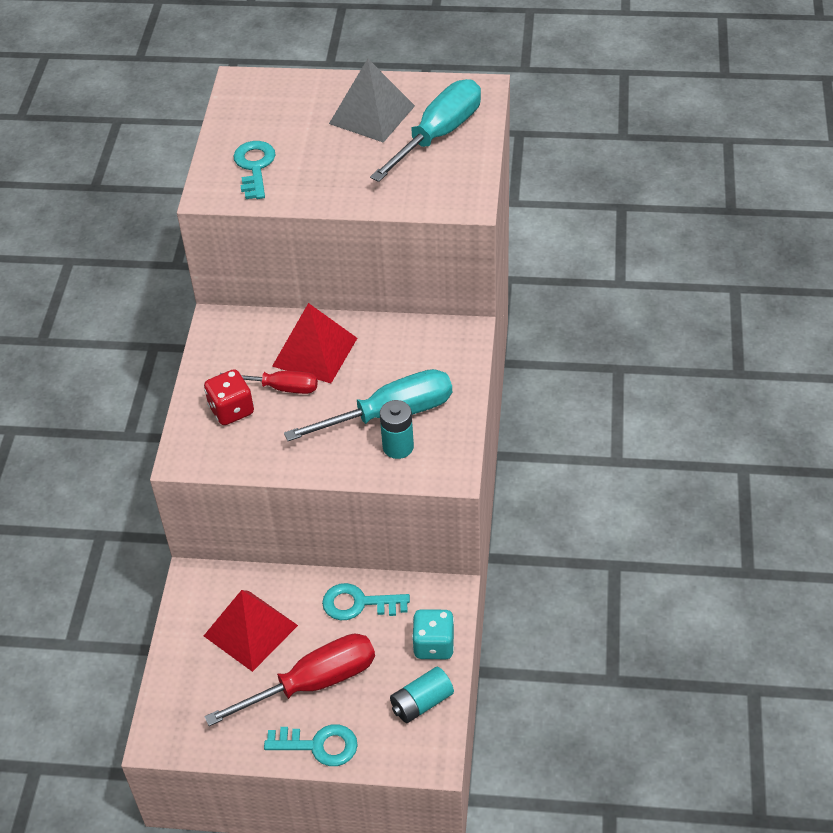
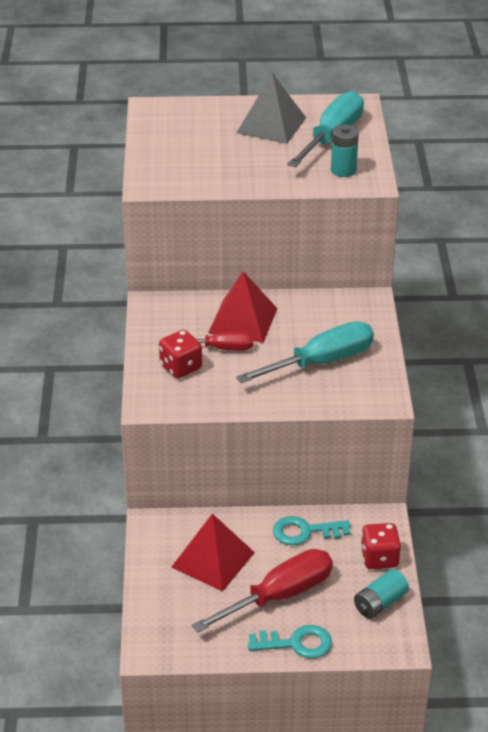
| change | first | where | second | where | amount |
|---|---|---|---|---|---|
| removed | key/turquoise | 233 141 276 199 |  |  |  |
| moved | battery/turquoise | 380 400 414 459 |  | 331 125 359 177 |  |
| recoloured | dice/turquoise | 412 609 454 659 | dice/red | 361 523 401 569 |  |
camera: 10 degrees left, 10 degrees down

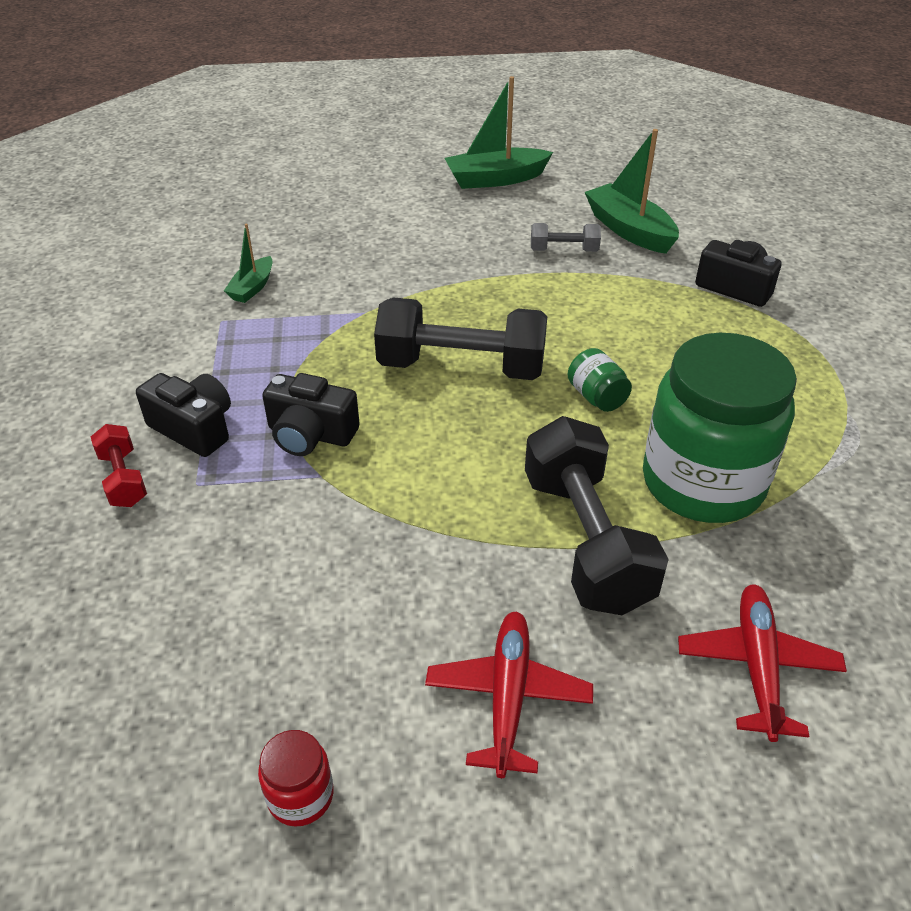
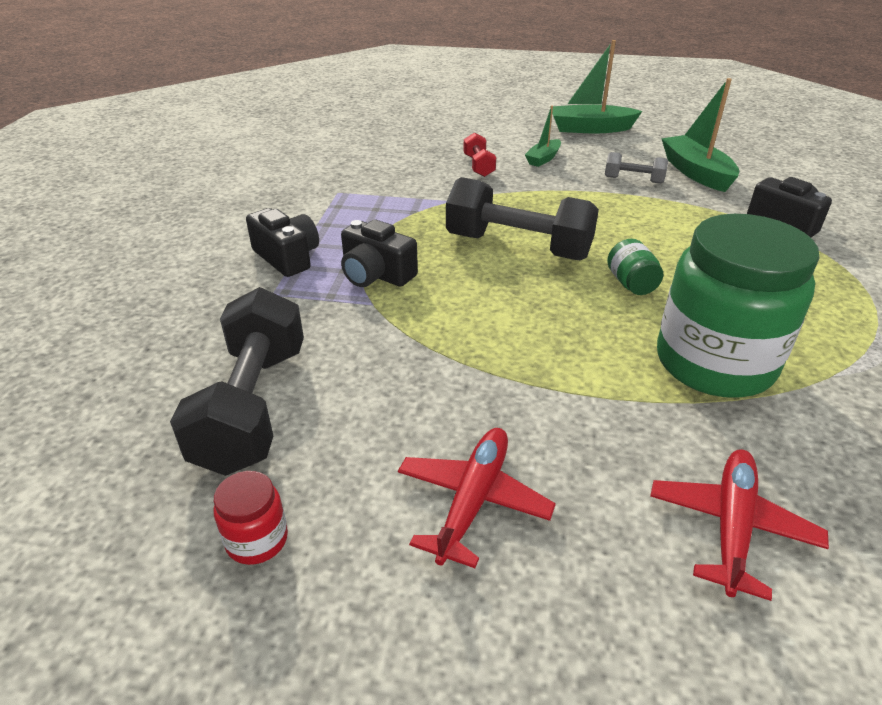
| change | first | where | second | where | amount |
|---|---|---|---|---|---|
| moved | boat/green | 224 224 272 303 |  | 525 105 561 167 |  |
| moved | dumbbell/black | 525 416 669 615 |  | 170 287 304 476 |  |
| moved | dumbbell/red | 91 424 147 507 |  | 463 132 496 177 |  |
camera: 15 degrees right, 5 degrees down

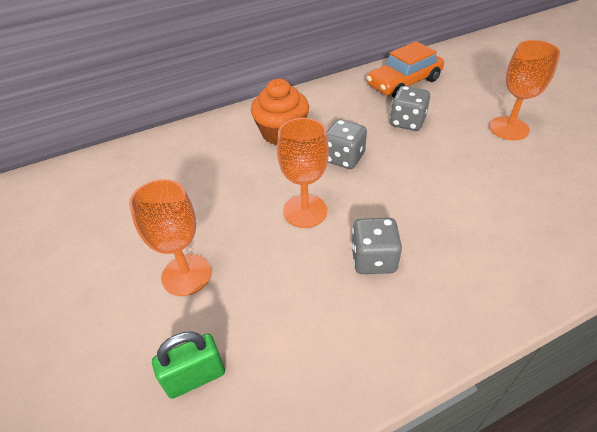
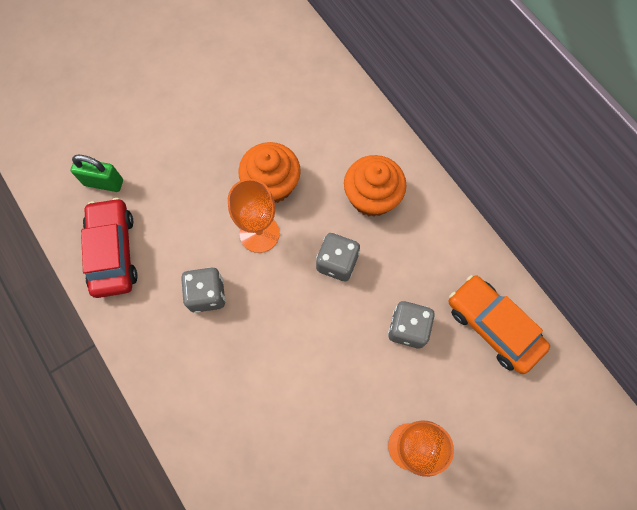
| change | first | where | second | where | amount |
|---|---|---|---|---|---|
| removed | goblet/orange | 129 179 211 296 |  |  |  |
| turned | padlock/green | 152 331 225 399 |  | 71 154 123 192 | 45 degrees counterclockwise |
| added |  |  | cupcake/orange | 238 142 301 203 |  |
| added |  |  | car/red | 81 198 138 298 |  |
camera: 80 degrees right, 25 degrees up

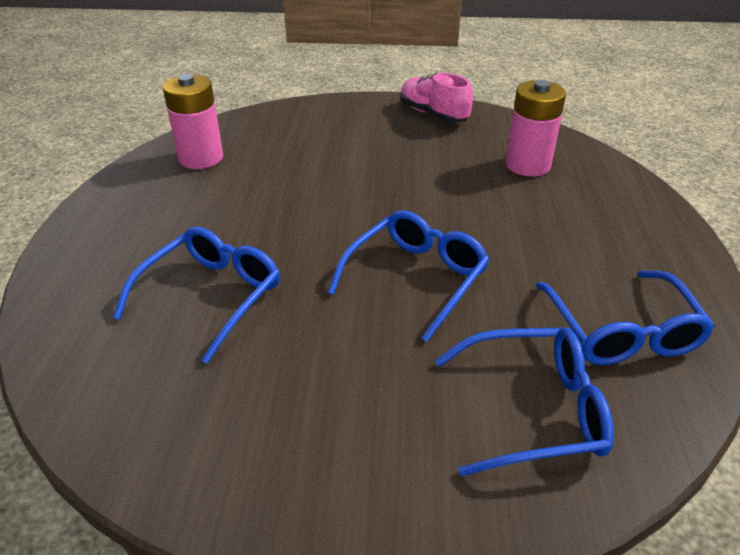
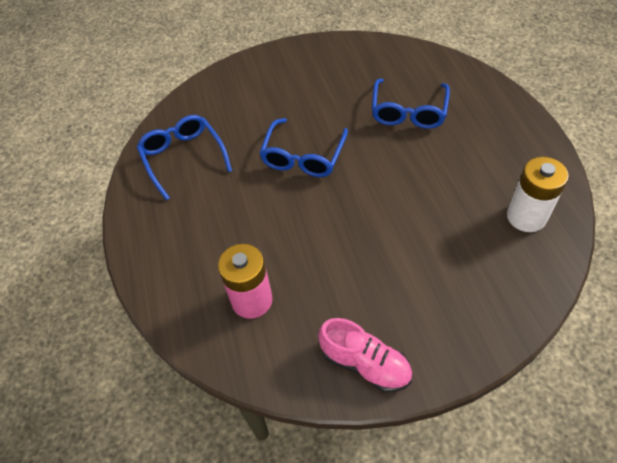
| change | first | where | second | where | amount |
|---|---|---|---|---|---|
| recoloured | battery/pink | 163 74 223 169 | battery/white | 507 157 569 232 |  |
| removed | glasses/blue | 435 327 614 476 |  |  |  |
camera: 165 degrees right, 15 degrees up

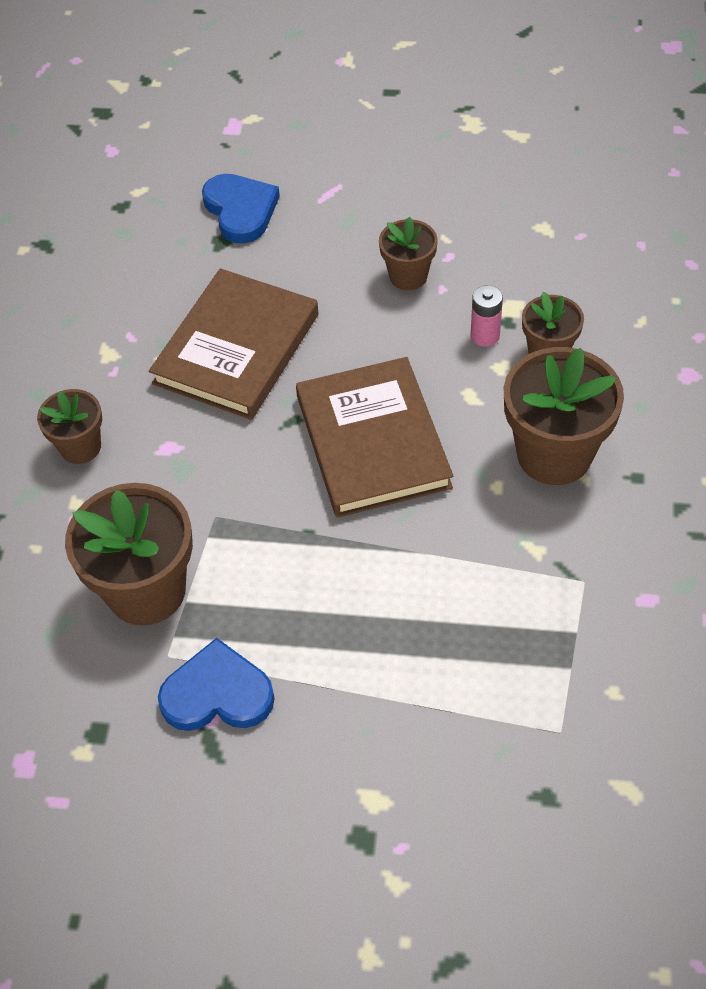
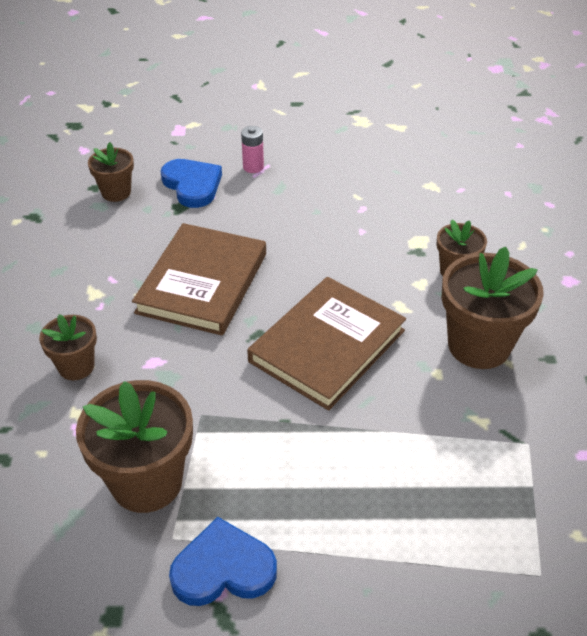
| change | first | where | second | where | amount |
|---|---|---|---|---|---|
| moved | flower pot/brown | 379 217 438 290 |  | 88 142 134 202 |  |
| moved | battery/pink | 471 285 503 347 |  | 241 126 264 173 |  |
| turned | book/brown | 296 357 453 518 |  | 247 277 406 411 | 60 degrees clockwise |
camera: 10 degrees left, 10 degrees down

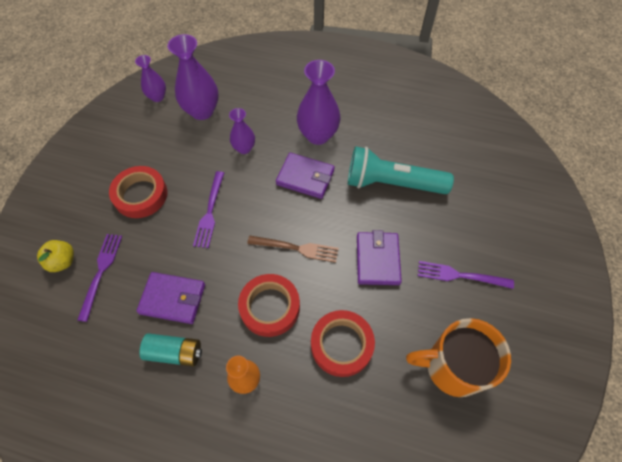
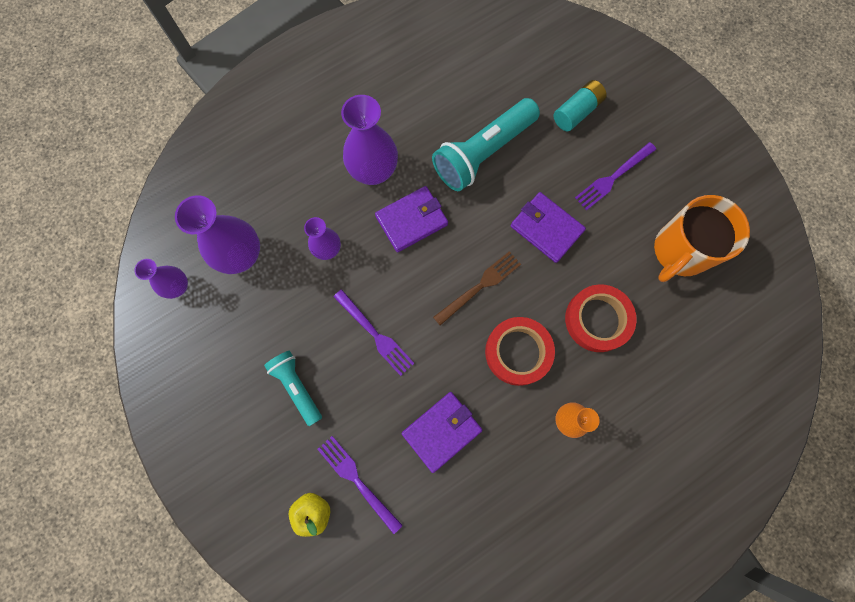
| change | first | where | second | where | amount |
|---|---|---|---|---|---|
| replaced | tape/red | 109 166 167 218 | flashlight/turquoise | 264 351 322 426 |  |
| moved | battery/turquoise | 140 333 202 366 |  | 553 80 607 131 |  |
camera: 50 degrees left, 15 degrees up

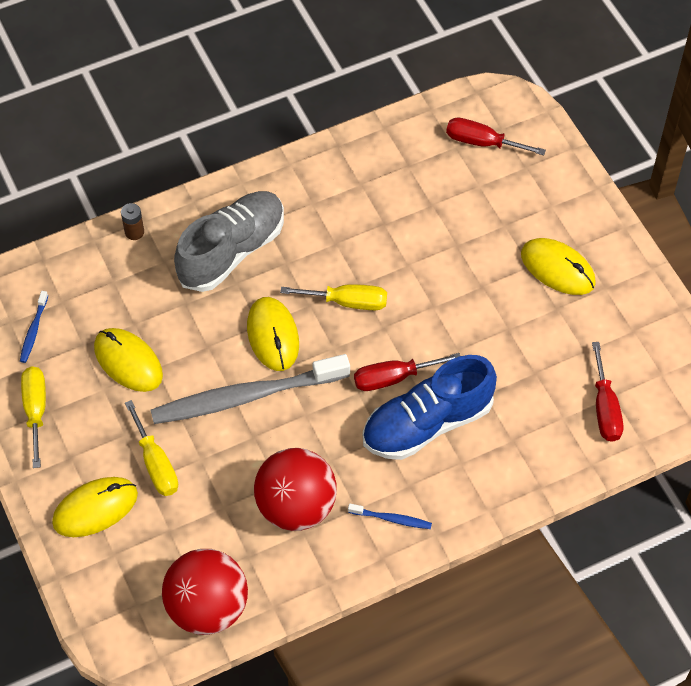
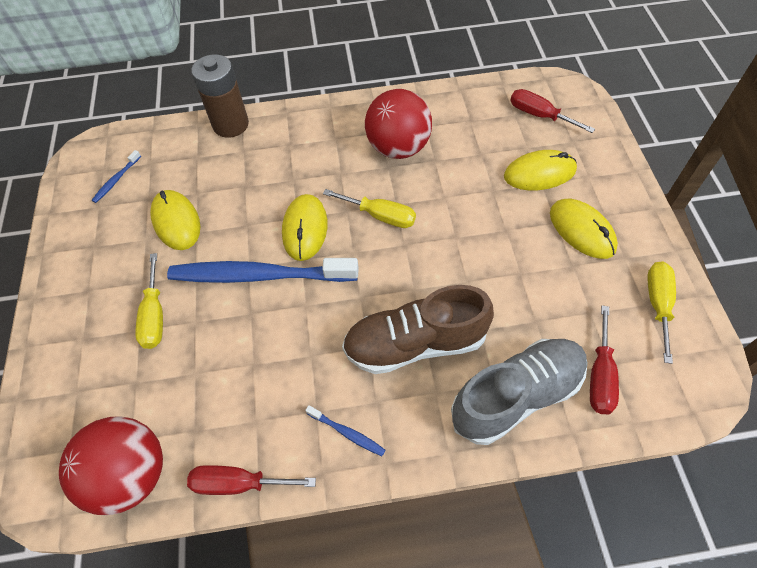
| change | first | where | second | where | amount |
|---|---|---|---|---|---|
| moved | shoe/grey | 174 191 284 292 |  | 451 339 588 445 |  |
| resized | battery/brown | 121 203 144 240 |  | 191 54 249 138 | x2.23 |
| moved | screwdriver/red | 354 353 460 391 |  | 187 465 316 495 |  |
| recoloured | toothbrush/grey | 151 354 350 424 | toothbrush/blue | 167 258 359 283 |  |
| recoloured | shoe/blue | 363 355 497 460 | shoe/brown | 342 285 494 374 |  |
| moved | screwdriver/yellow | 21 366 46 468 |  | 647 261 676 364 |  |
| moved | ball/red | 254 448 337 531 |  | 365 89 432 159 |  |
| moved | mouse/yellow | 52 477 138 537 |  | 504 150 577 190 |  |
camera: 20 degrees right, 0 degrees up

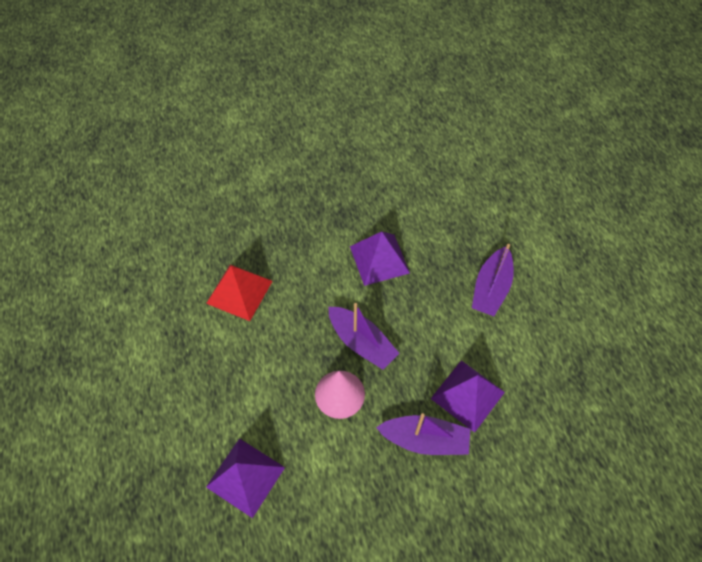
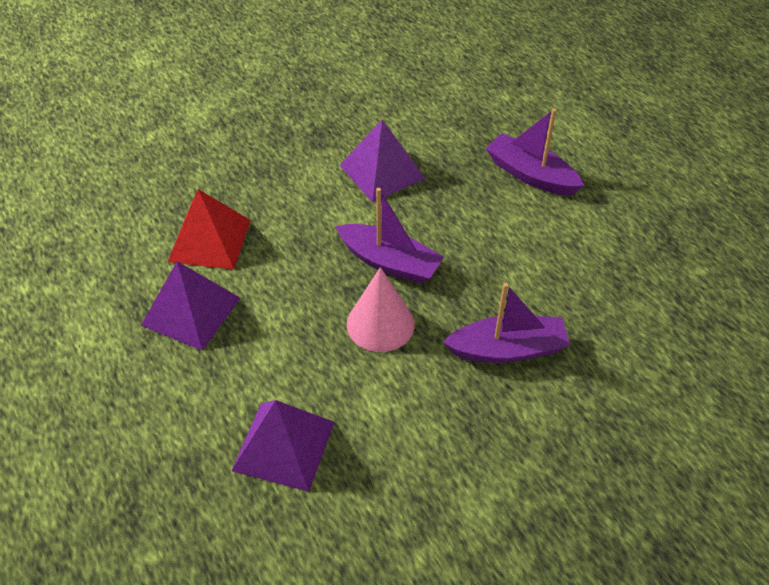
| change | first | where | second | where | amount |
|---|---|---|---|---|---|
| turned | boat/purple | 472 244 514 316 |  | 486 109 584 196 | 120 degrees clockwise |
| moved | pyramid/purple | 431 360 505 433 |  | 141 261 240 350 |  |
camera: 15 degrees left, 10 degrees down

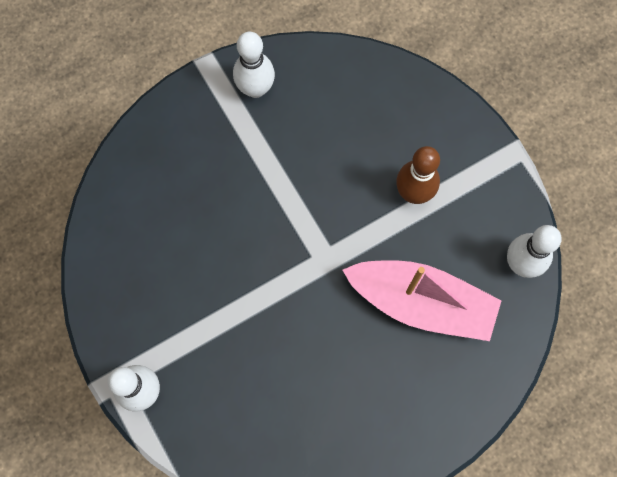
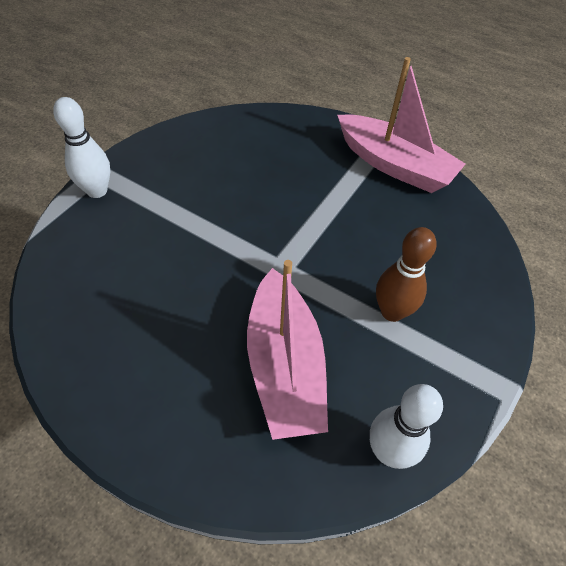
| change | first | where | second | where | amount |
|---|---|---|---|---|---|
| replaced | bowling pin/white | 233 32 275 98 | boat/pink | 337 57 465 193 |  |
camera: 60 degrees right, 20 degrees down

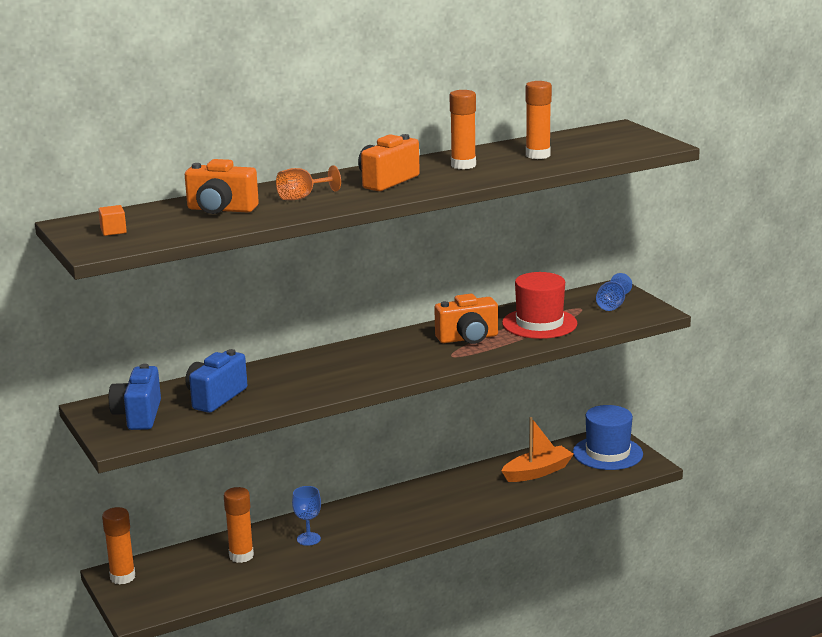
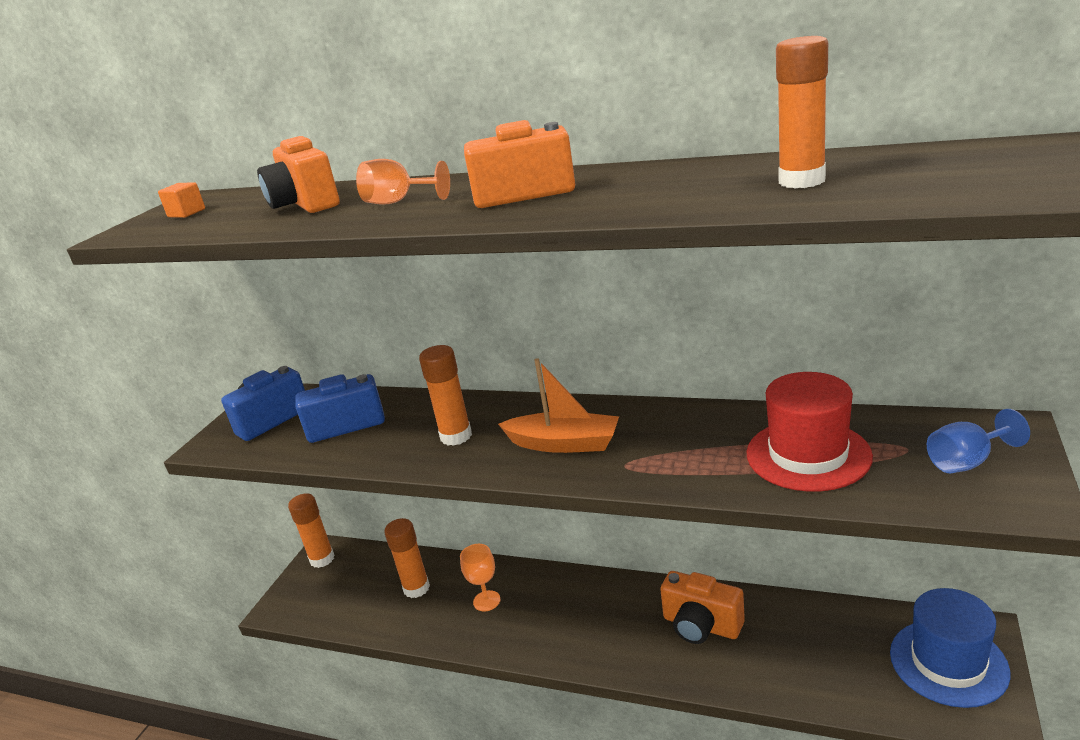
| change | first | where | second | where | amount |
|---|---|---|---|---|---|
| moved | glue stick/orange | 450 90 476 169 |  | 419 345 472 446 |  |
| moved | camera/orange | 434 294 498 344 |  | 660 571 745 644 |  |
| moved | boat/orange | 502 417 574 482 |  | 498 358 619 453 |  |
| recoloured | goblet/blue | 292 486 321 546 | goblet/orange | 460 544 500 612 |  |
camera: 50 degrees right, 5 degrees up

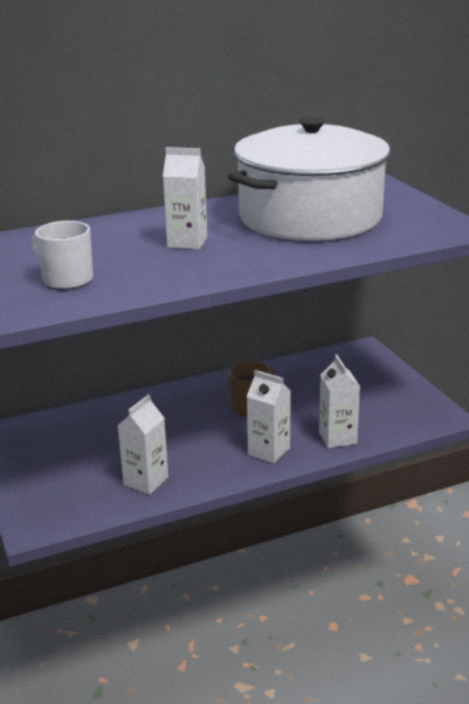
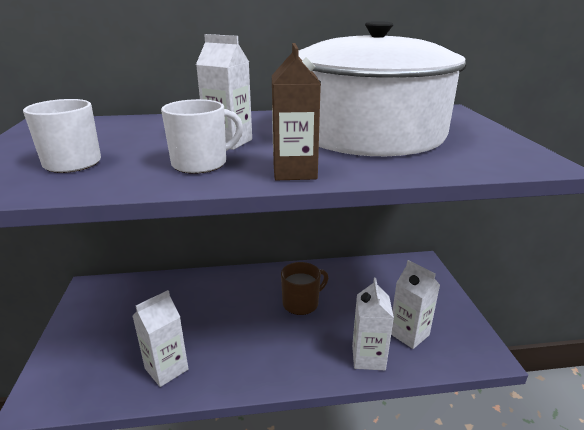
| change | first | where | second | where | amount |
|---|---|---|---|---|---|
| moved | carton/white | 247 370 291 464 |  | 391 260 440 349 |  |
| added |  |  | carton/brown | 272 43 321 180 |  |
| added |  |  | mug/white | 161 99 243 174 |  |
camera: 15 degrees right, 0 degrees up

